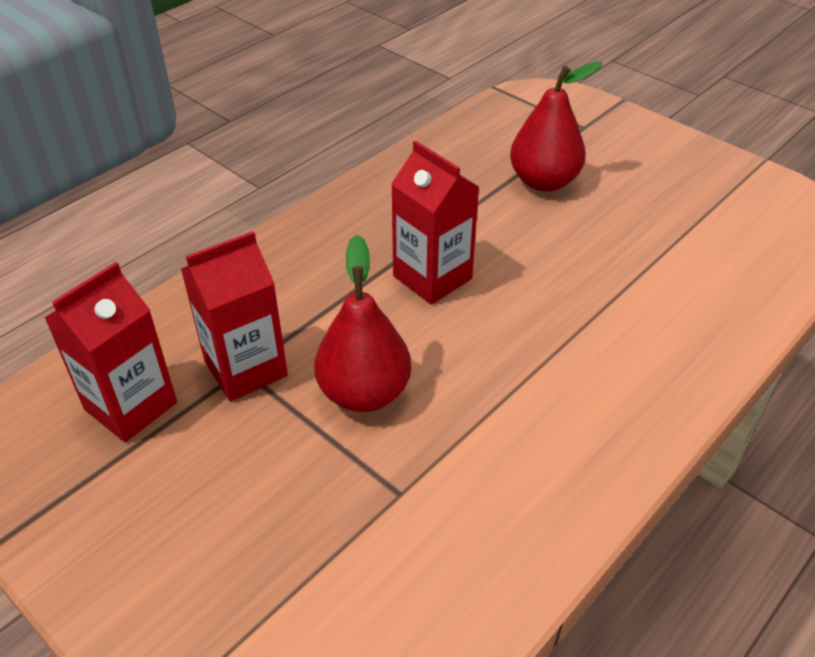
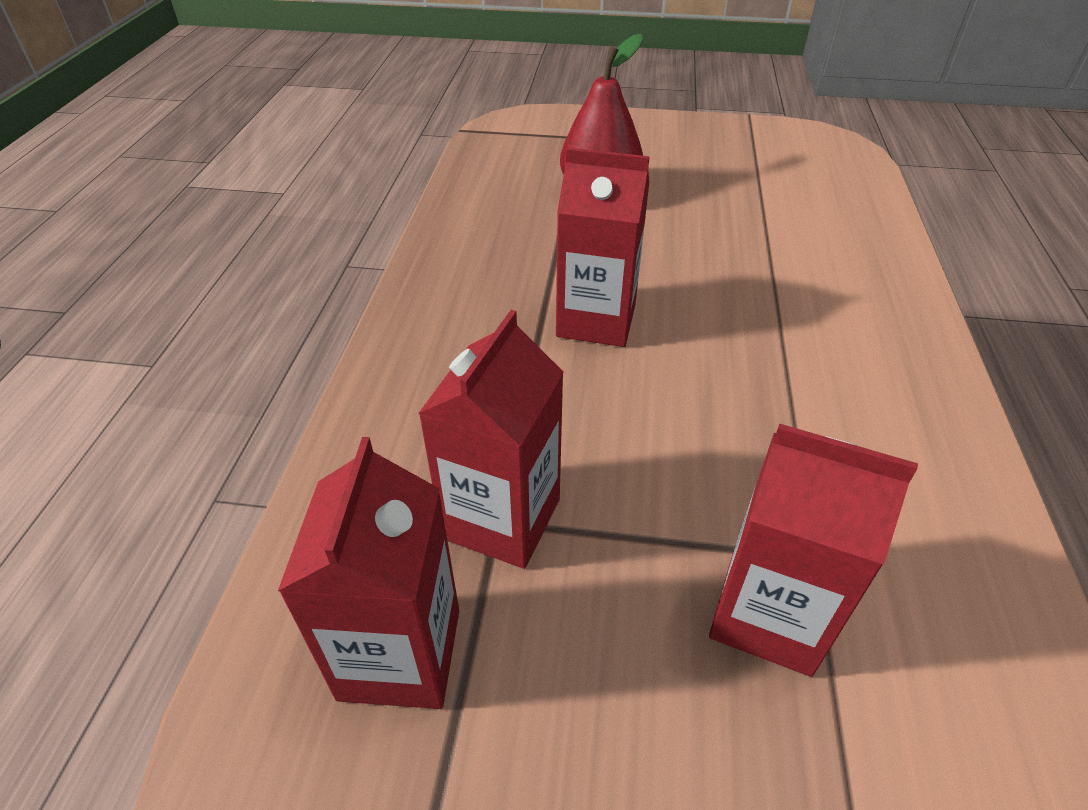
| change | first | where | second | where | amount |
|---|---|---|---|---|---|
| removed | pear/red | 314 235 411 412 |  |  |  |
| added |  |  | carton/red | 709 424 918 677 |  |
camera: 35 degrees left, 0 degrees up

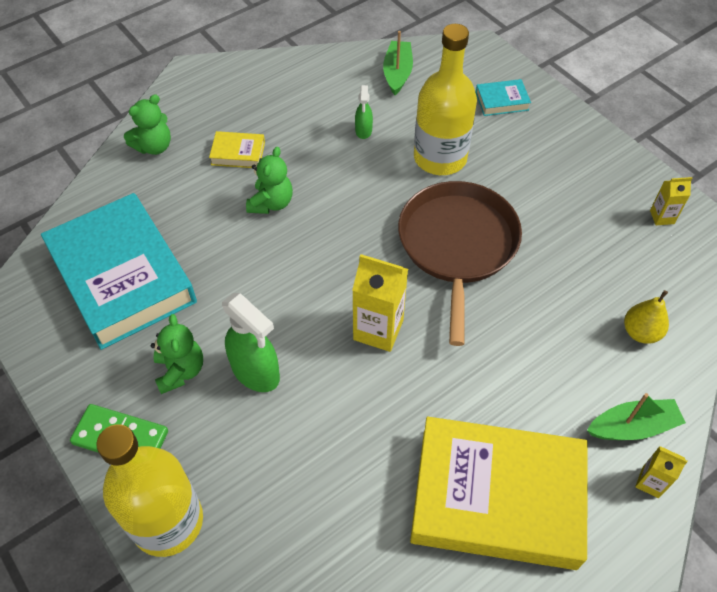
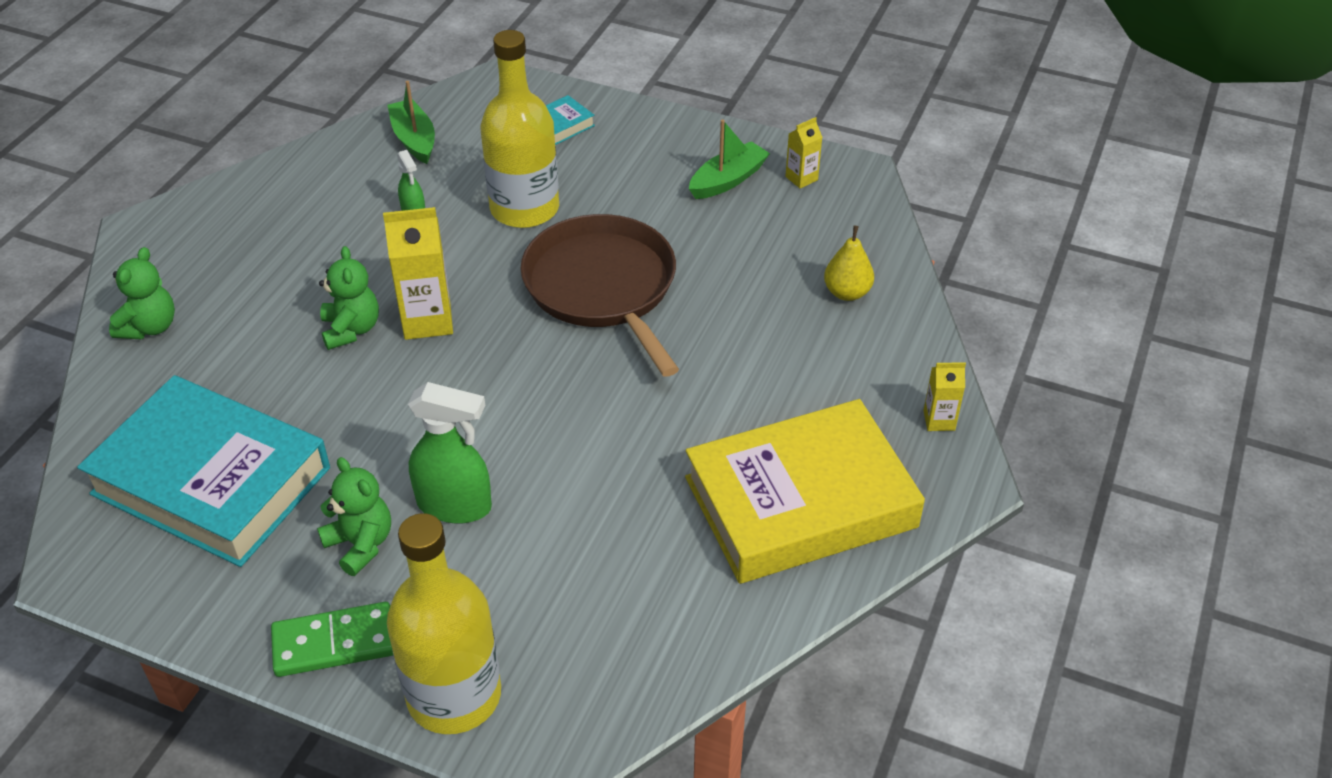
| change | first | where | second | where | amount |
|---|---|---|---|---|---|
| removed | book/yellow | 209 131 265 168 |  |  |  |
| moved | carton/yellow | 352 254 408 352 |  | 383 207 453 340 |  |
| moved | boat/green | 587 393 686 440 |  | 689 119 770 199 |  |
camera: 30 degrees left, 10 degrees down

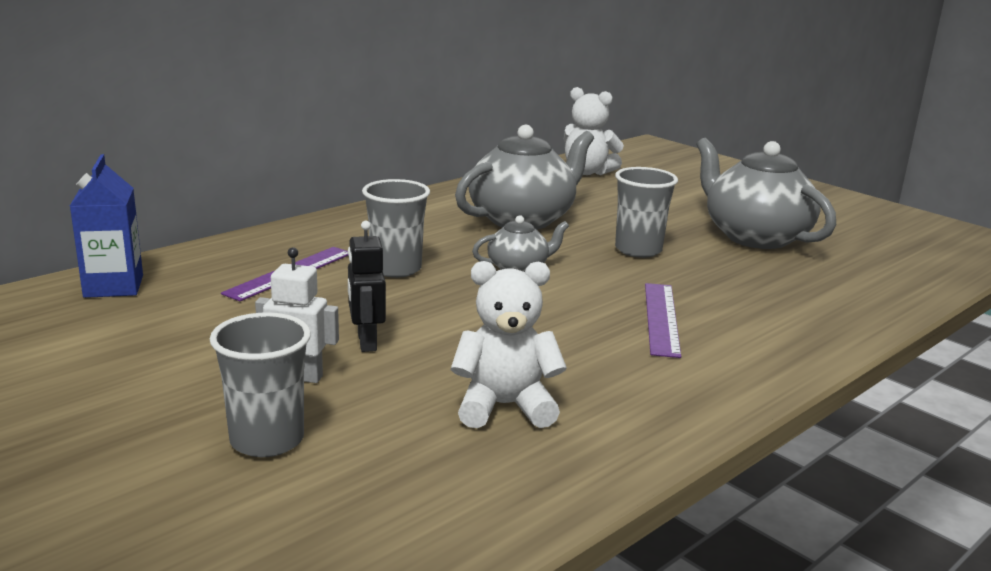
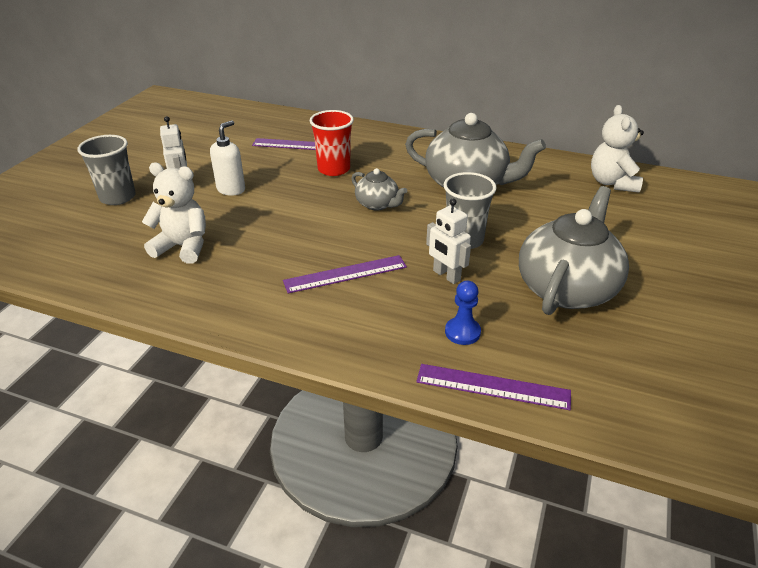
| change | first | where | second | where | amount |
|---|---|---|---|---|---|
| removed | carton/blue | 70 154 143 298 |  |  |  |
| recoloured | cup/grey | 362 179 430 278 | cup/red | 310 110 354 176 |  |
| replaced | robot/black | 348 221 386 352 | soap dispenser/white | 210 120 245 196 |  |
| turned | teddy bear/white | 451 261 567 428 |  | 142 163 206 264 | 45 degrees counterclockwise |
| added |  |  | robot/white | 426 199 471 284 |  |
| added |  |  | pawn/blue | 445 281 481 345 |  |
| added |  |  | ruler/purple | 416 364 571 410 |  |
camera: 65 degrees right, 15 degrees up

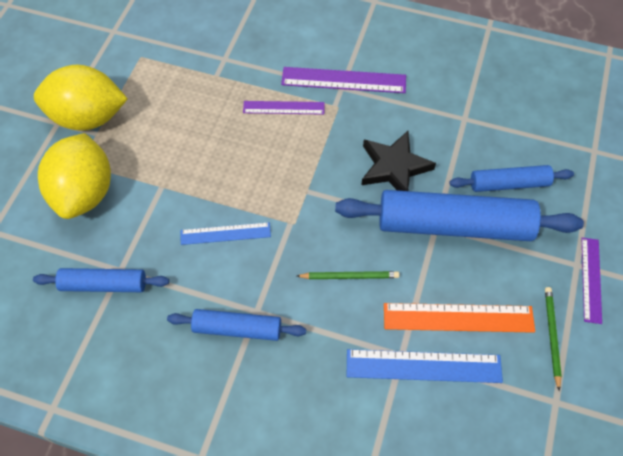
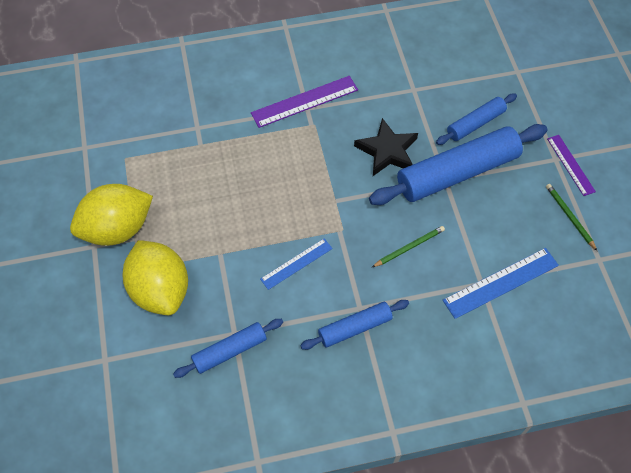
| change | first | where | second | where | amount |
|---|---|---|---|---|---|
| removed | ruler/purple | 243 101 325 115 |  |  |  |
| removed | ruler/orange | 384 303 535 333 |  |  |  |
camera: 30 degrees left, 0 degrees up

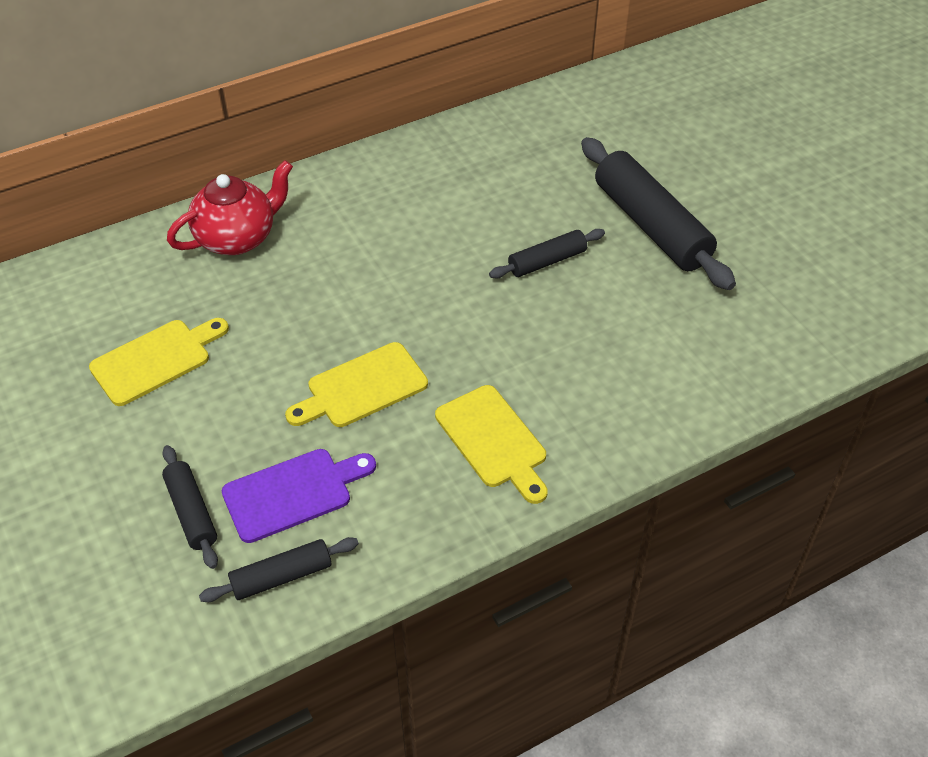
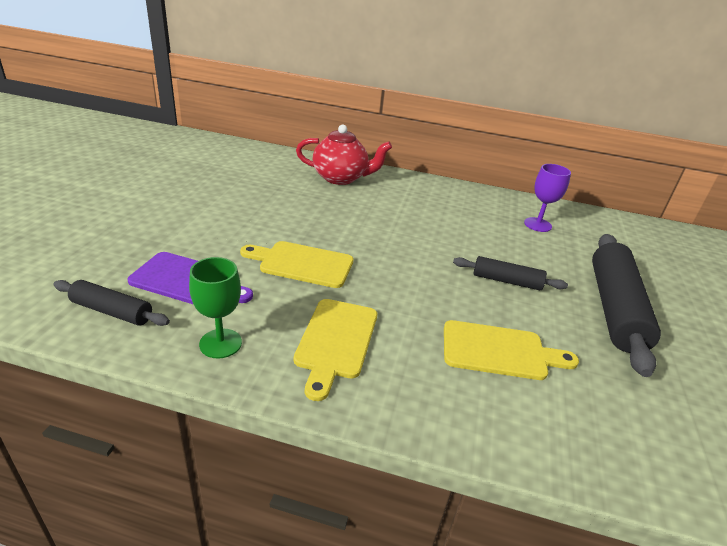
| change | first | where | second | where | amount |
|---|---|---|---|---|---|
| moved | cutting board/yellow | 89 318 229 406 |  | 444 320 579 380 |  |
| removed | rolling pin/black | 162 445 218 569 |  |  |  |
| added |  |  | goblet/purple | 524 164 571 232 |  |
| added |  |  | goblet/green | 189 257 242 359 |  |
camera: 40 degrees right, 15 degrees down

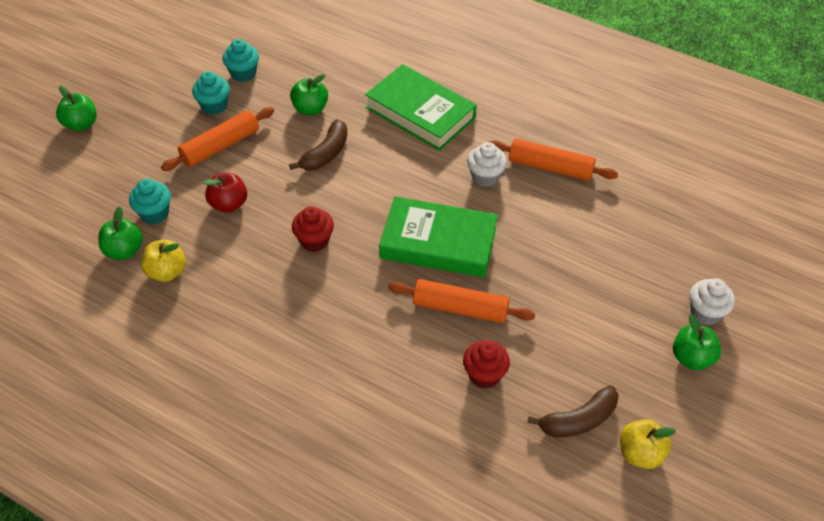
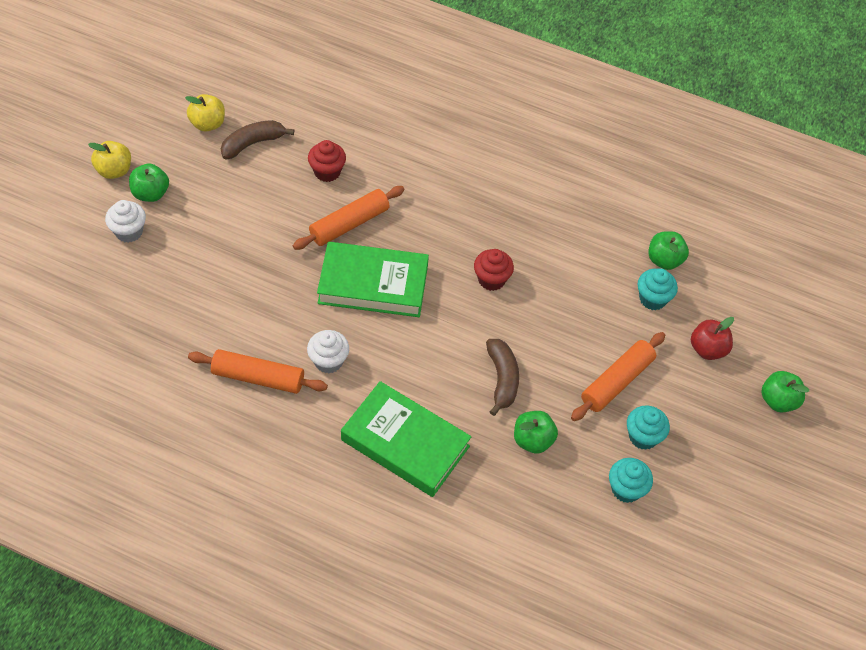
| change | first | where | second | where | amount |
|---|---|---|---|---|---|
| turned | banana/brown | 289 119 347 171 |  | 486 339 519 416 | 150 degrees clockwise |
| moved | apple/red | 203 173 247 213 |  | 691 317 734 360 |  |
| moved | apple/yellow | 141 240 186 282 |  | 88 141 131 179 |  |
| turned | rolling pin/orange | 388 279 535 323 |  | 293 186 405 250 | 45 degrees counterclockwise |
camera: 170 degrees right, 5 degrees up

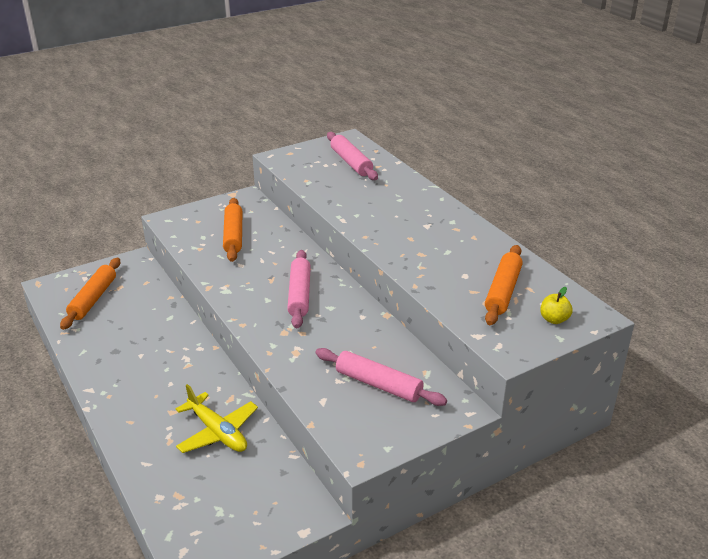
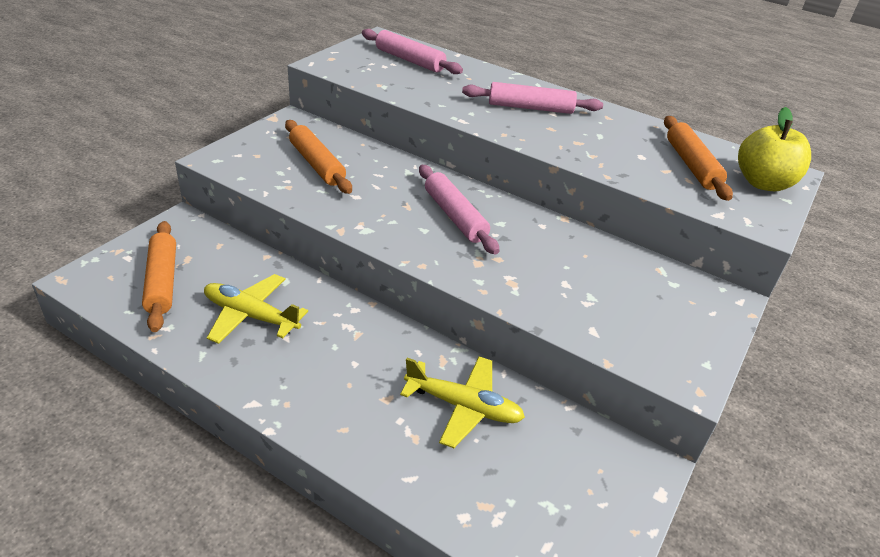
| change | first | where | second | where | amount |
|---|---|---|---|---|---|
| resized | apple/yellow | 540 287 573 324 |  | 738 107 811 191 | x1.96 |
| moved | rolling pin/pink | 315 348 447 406 |  | 462 82 603 114 |  |
| added |  |  | plane/yellow | 204 274 308 344 |  |
camera: 30 degrees left, 5 degrees up

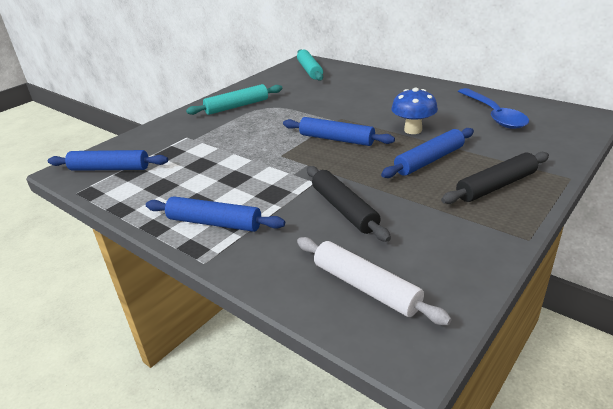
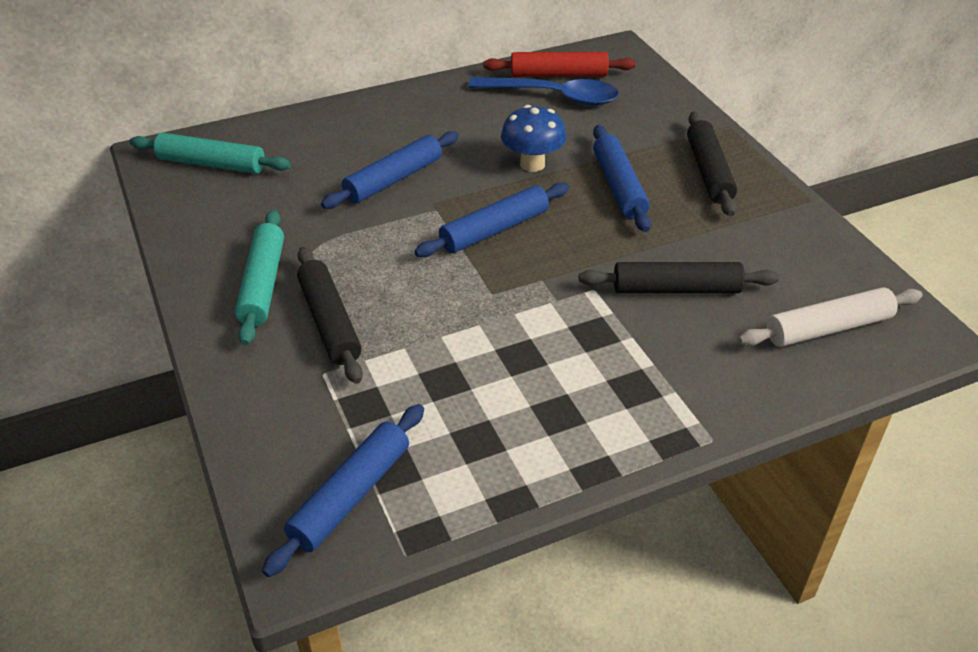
| change | first | where | second | where | amount |
|---|---|---|---|---|---|
| moved | rolling pin/blue | 146 196 285 232 |  | 321 131 459 209 |  |
| added |  |  | rolling pin/red | 483 52 636 77 |  |
| added |  |  | rolling pin/black | 297 247 363 384 |  |
camera: 65 degrees left, 10 degrees up

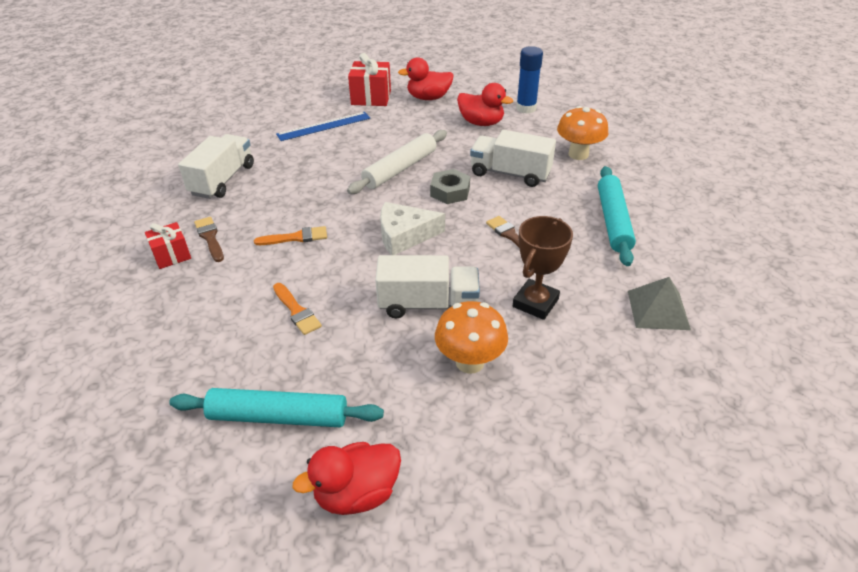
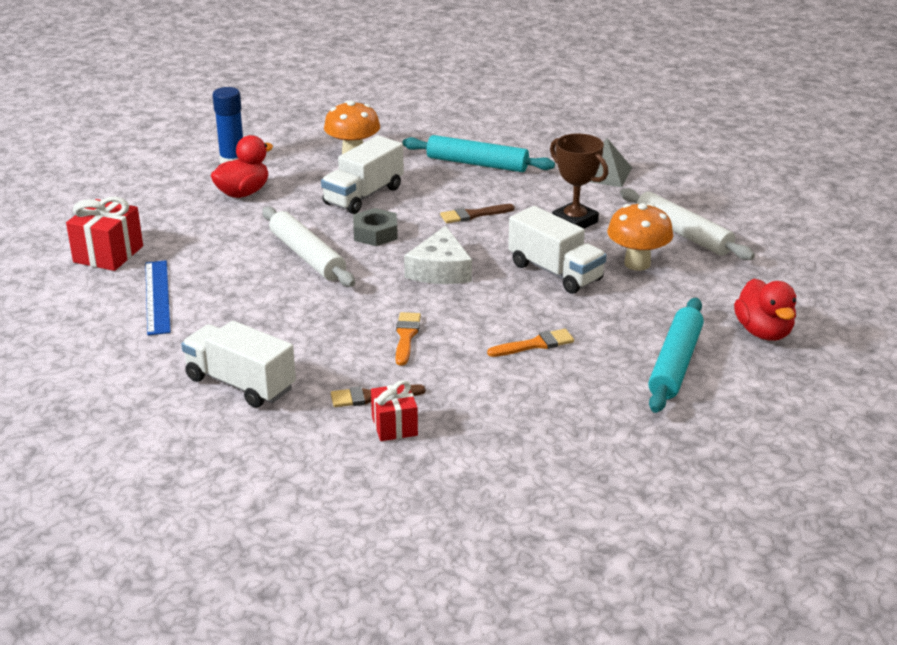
| change | first | where | second | where | amount |
|---|---|---|---|---|---|
| removed | duck/red | 398 57 454 100 |  |  |  |
| turned | truck/white | 375 255 480 318 |  | 508 206 607 294 | 120 degrees clockwise |
| added |  |  | rolling pin/white | 620 188 755 260 |  |
camera: 75 degrees left, 10 degrees down

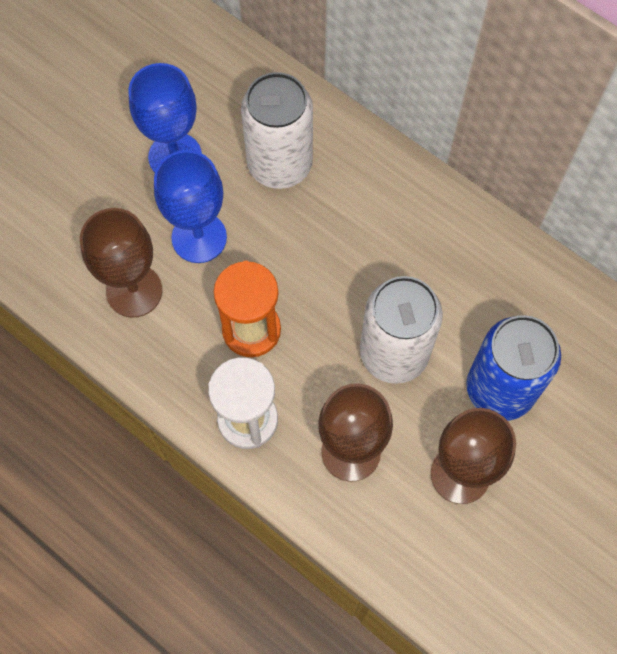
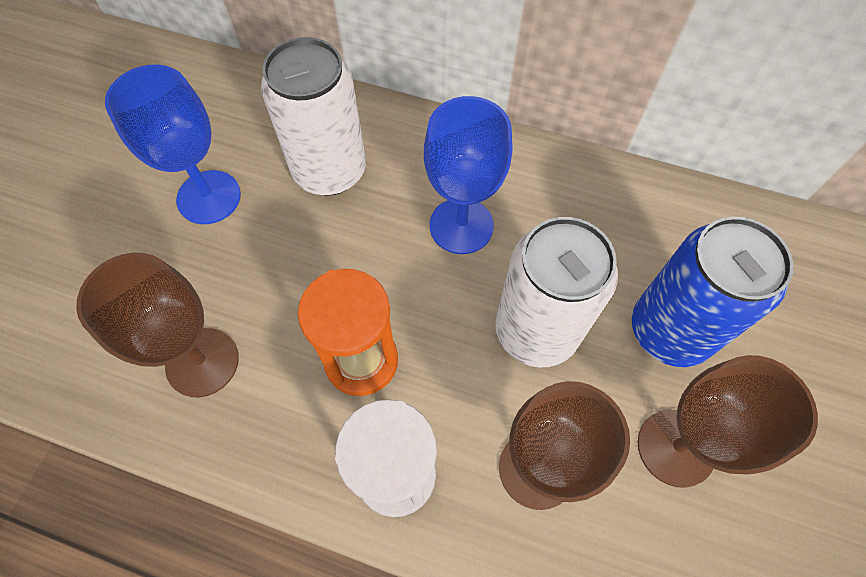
| change | first | where | second | where | amount |
|---|---|---|---|---|---|
| moved | goblet/blue | 154 150 227 263 |  | 424 96 512 254 |  |
camera: 20 degrees left, 5 degrees down

